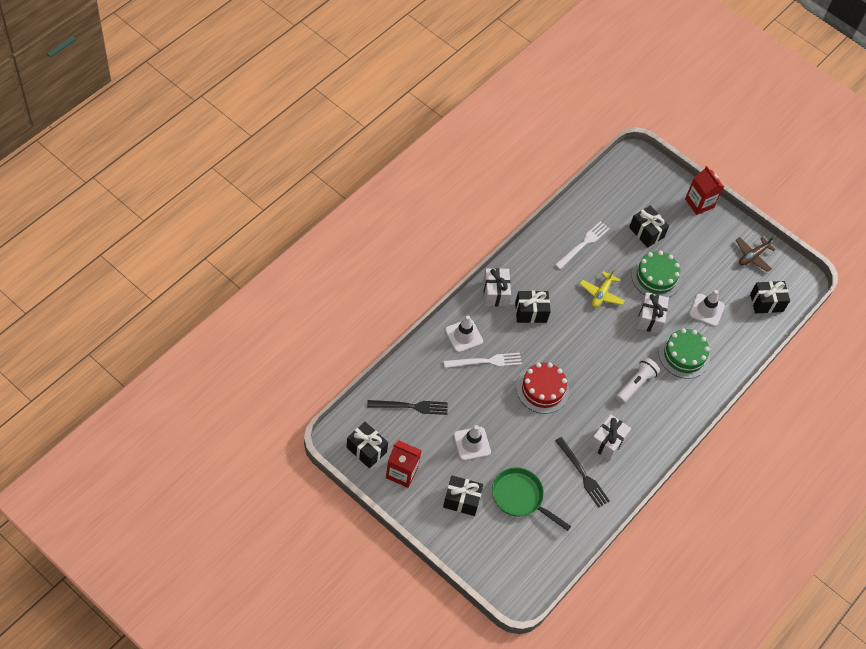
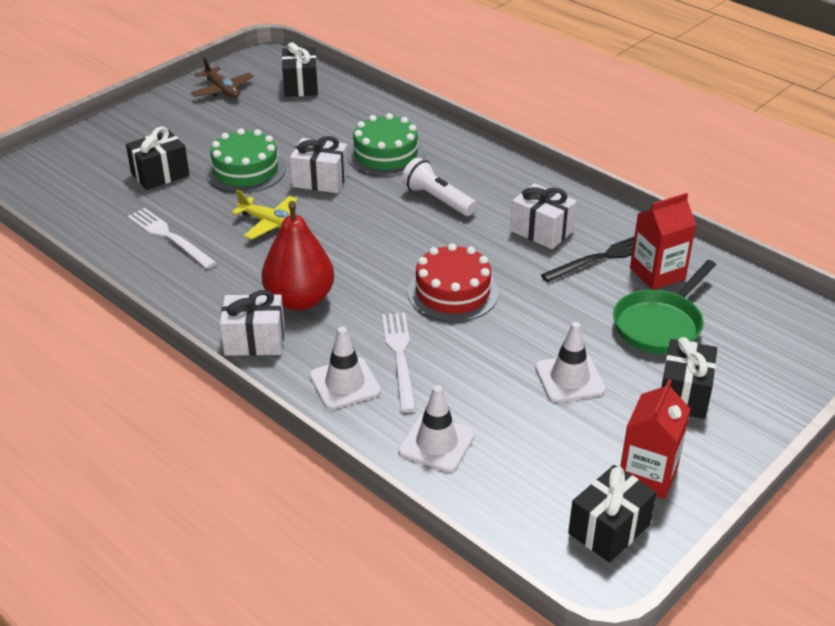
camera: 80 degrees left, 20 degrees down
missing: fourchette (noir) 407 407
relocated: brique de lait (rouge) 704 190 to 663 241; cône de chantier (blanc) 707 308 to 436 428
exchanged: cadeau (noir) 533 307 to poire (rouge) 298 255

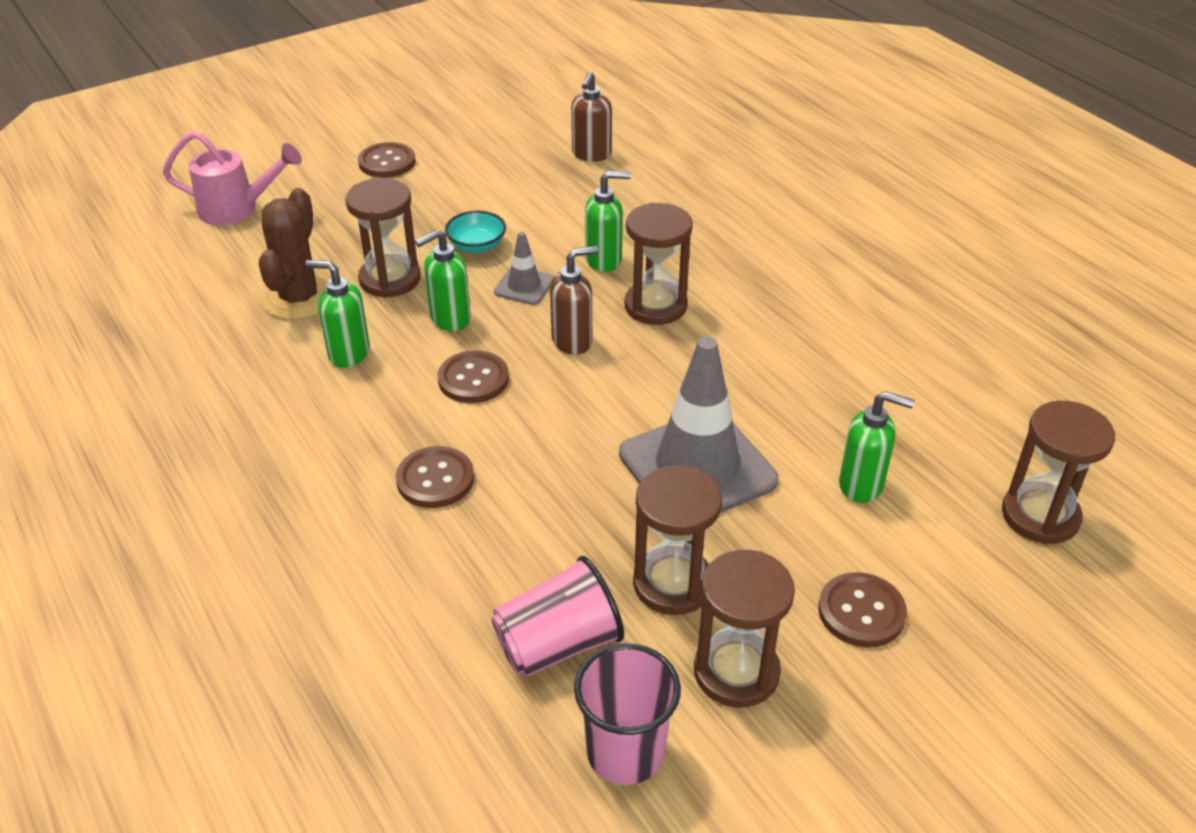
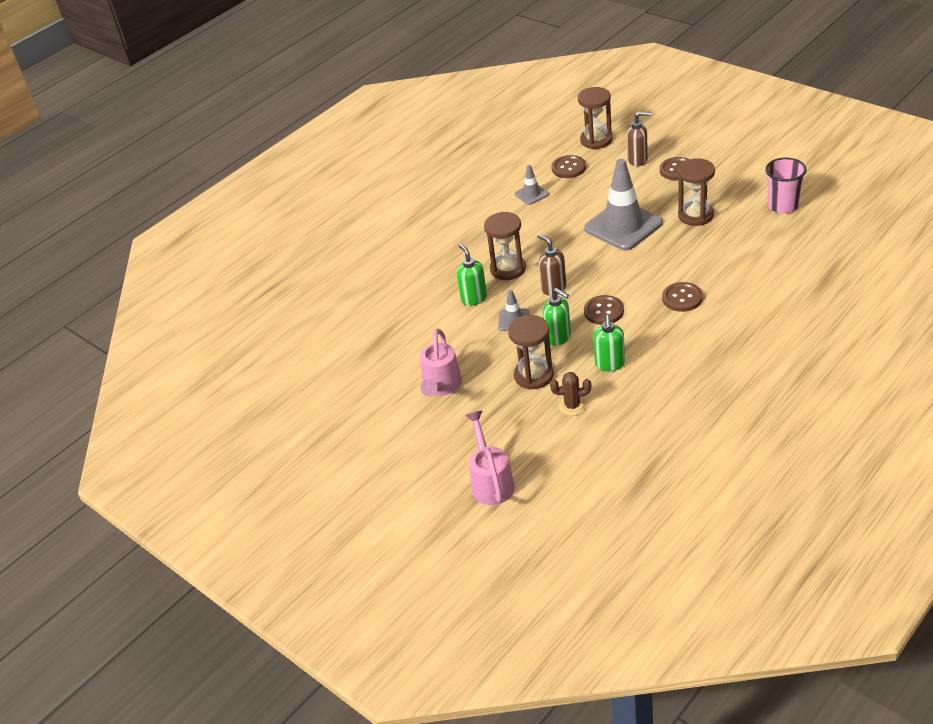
camera: 100 degrees left, 0 degrees up
missing: bol (turquoise) 475 232; gobelet (rose) 557 616; sablier (marron) 744 628; distributeur de savon (vert) 877 447
appeared: arrosoir (rose) 441 362; cône de chantier (gris) 532 185
relocated: bouton (marron) 387 160 to 568 166; distributeur de savon (marron) 591 117 to 639 138
size: cactus (marron) 293 254 = 570 394 x0.60

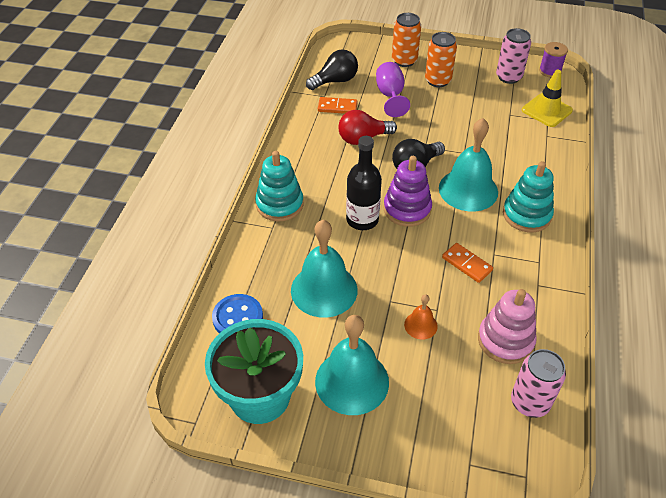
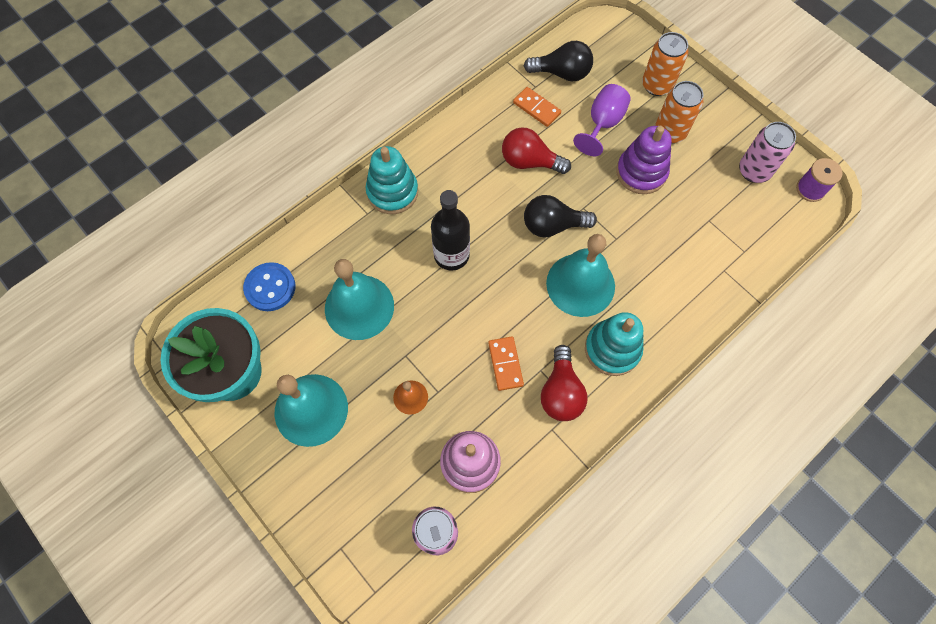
camera: 35 degrees right, 20 degrees up
missing: cône de chantier (jaune) 547 98
appeared: ampoule (rouge) 564 383
relocated: jouet à empiler (violet) 407 191 to 644 160

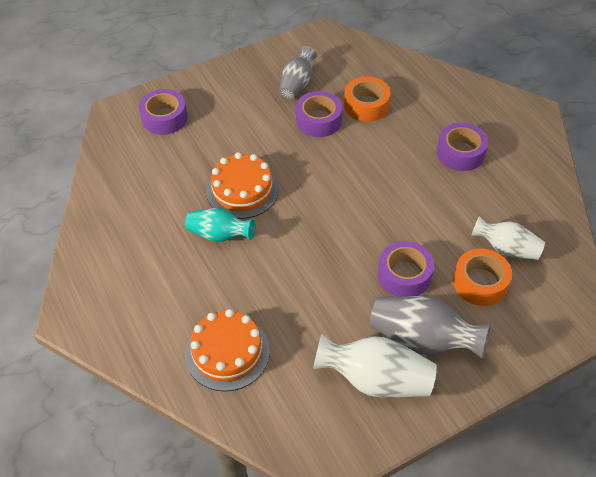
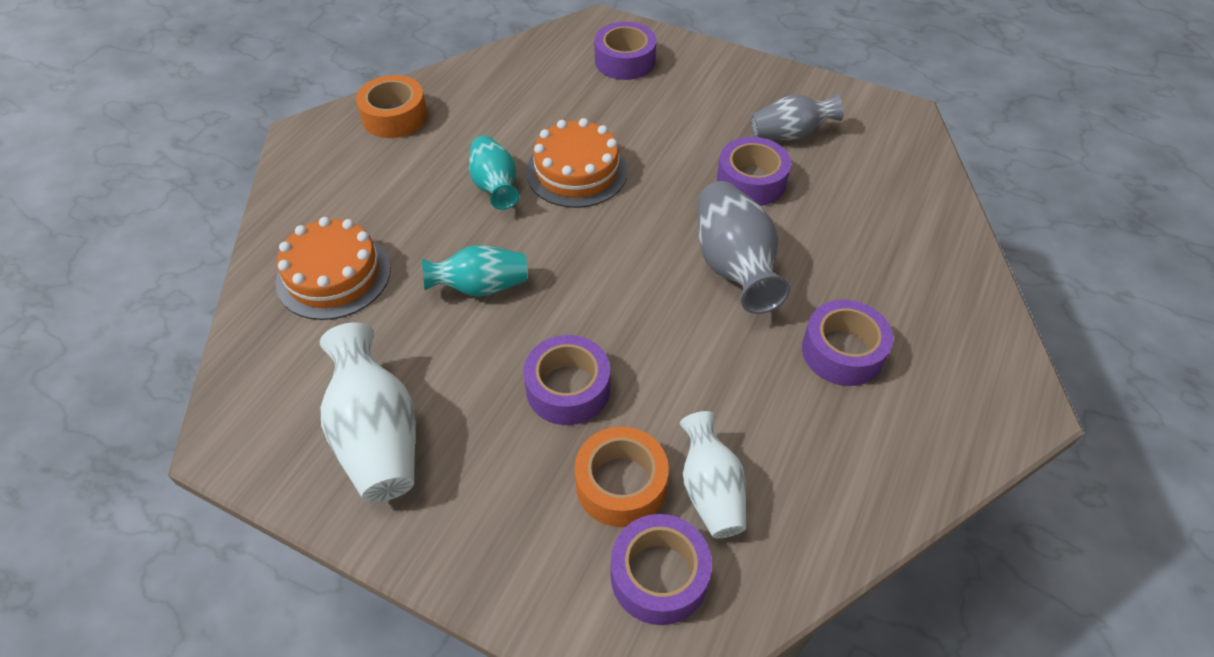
camera: 55 degrees right, 0 degrees up
appeared: vase (turquoise) 474 270; ruban adhésif (violet) 661 569
relocated: ruban adhésif (orange) 367 99 to 391 106; vase (gris) 430 327 to 744 247

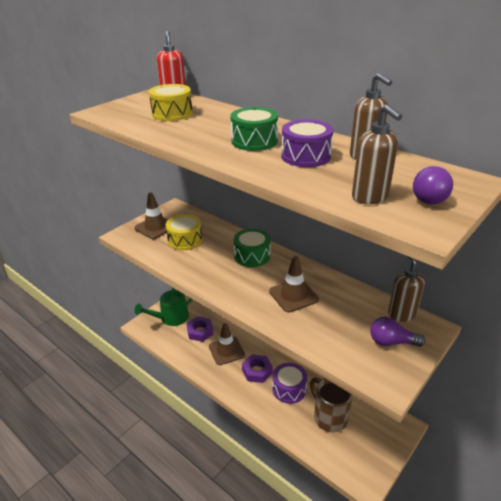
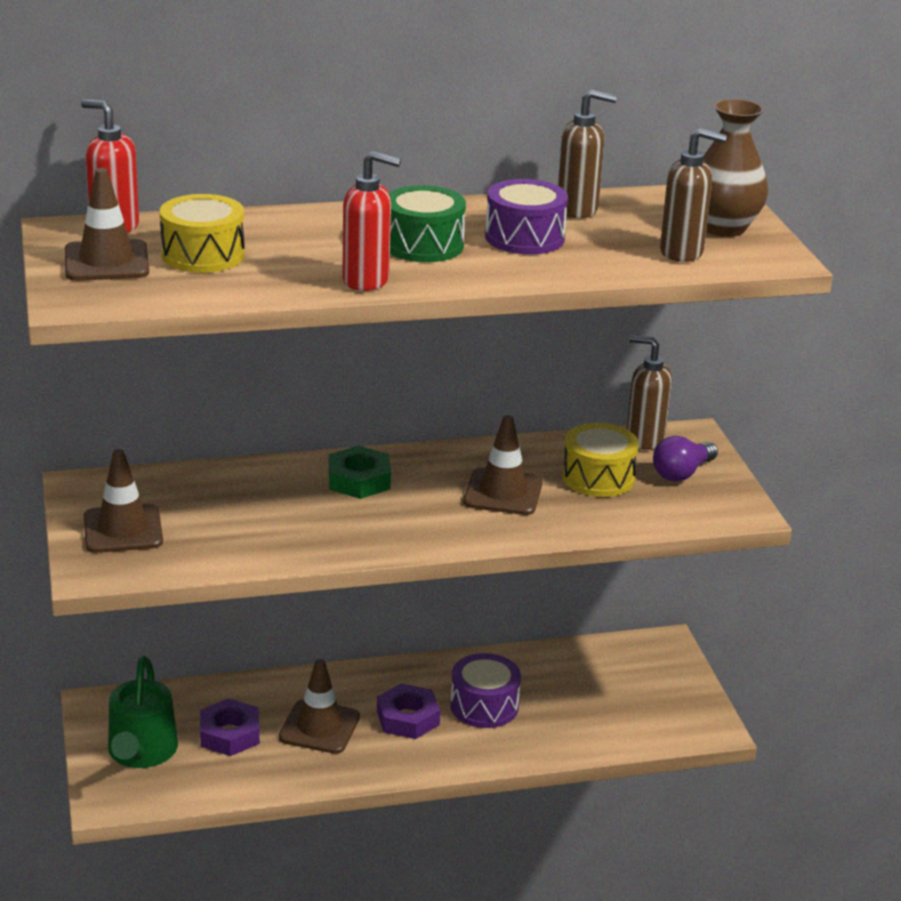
camera: 55 degrees left, 5 degrees down
missing: tasse (marron) 331 404
appeared: cône de chantier (marron) 107 224; distributeur de savon (rouge) 371 221
relocated: tambour (jaune) 184 232 to 600 460
exchanged: tambour (vert) 252 248 to écrou (vert) 360 472; ampoule (violet) 433 185 to vase (marron) 735 168

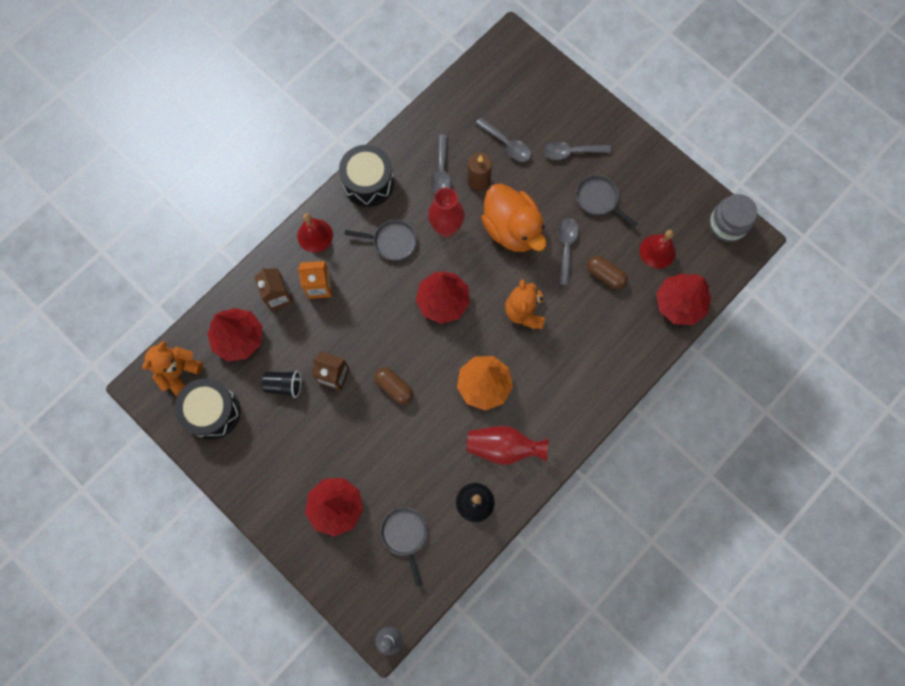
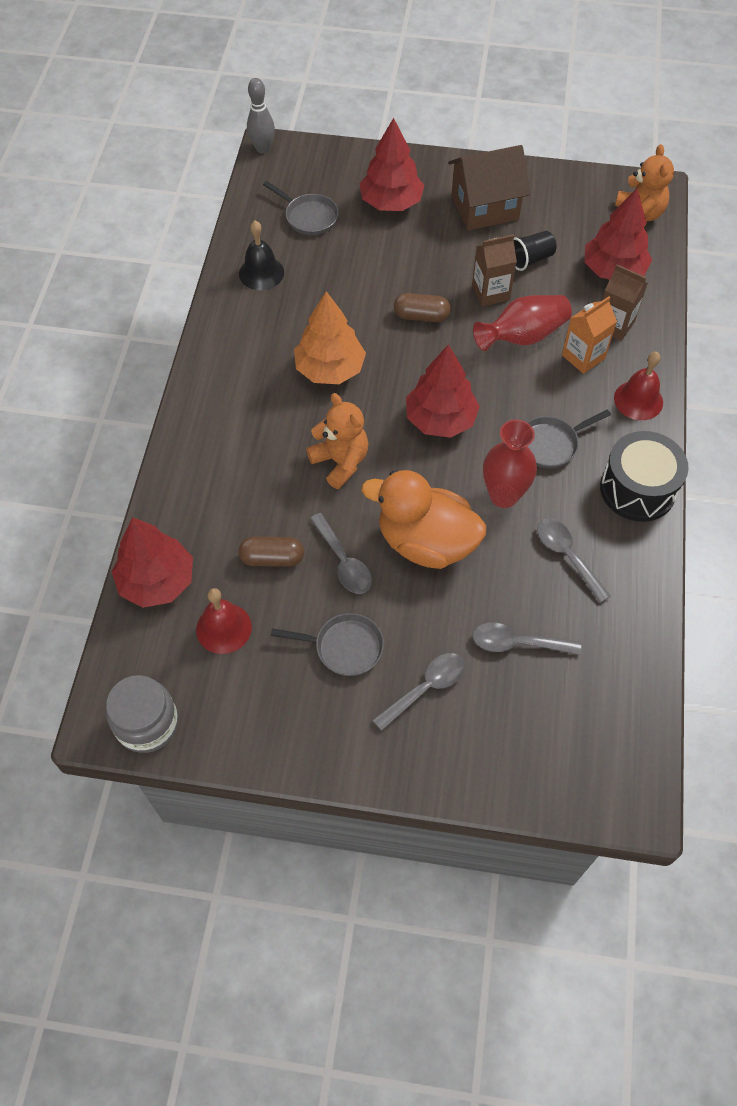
camera: 145 degrees right, 15 degrees down
missing: tambour (noir) 207 409; bougie (marron) 479 171
appeared: maison (marron) 489 188
relocated: vase (rouge) 508 445 to 522 323

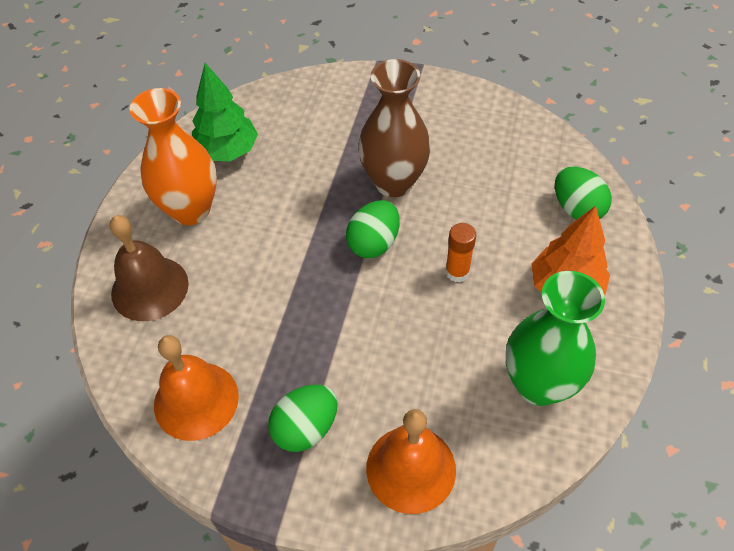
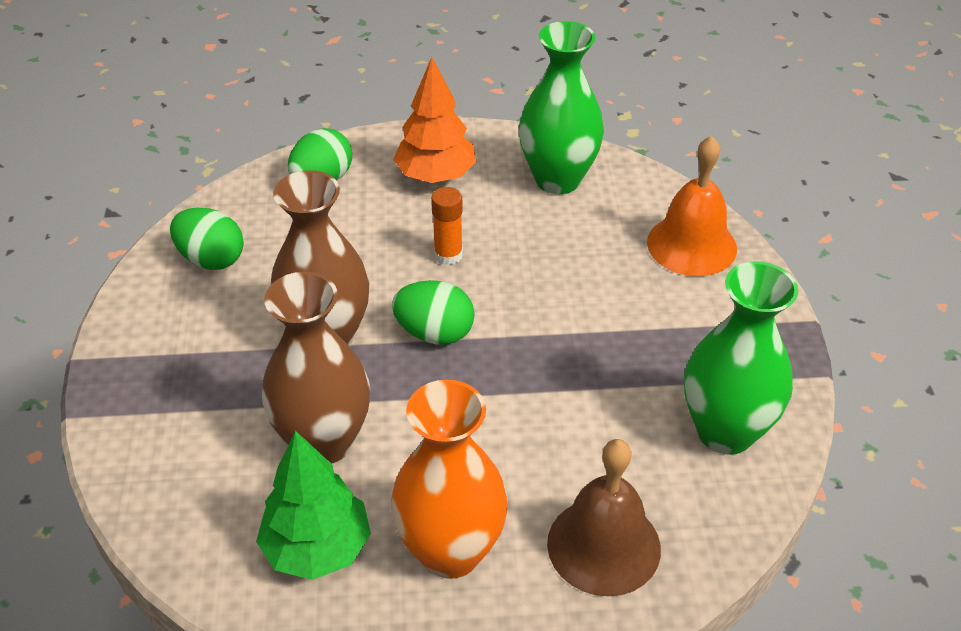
camera: 110 degrees left, 10 degrees down
appeared: vase (marron) 316 368
relocated: œuf (vert) 303 418 to 207 238
exchanged: cloche (orange) 196 388 to vase (vert) 741 358

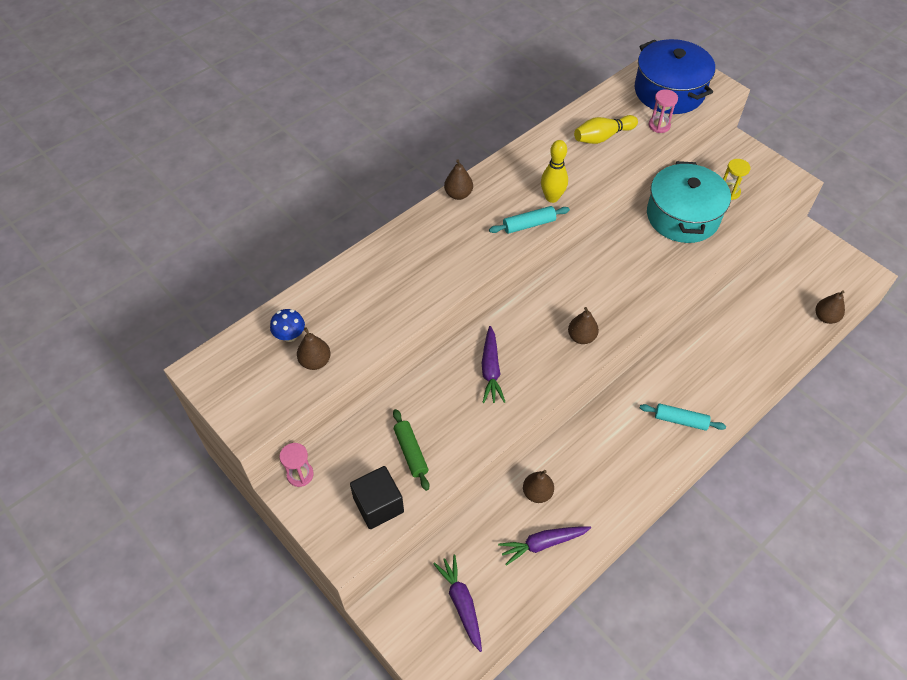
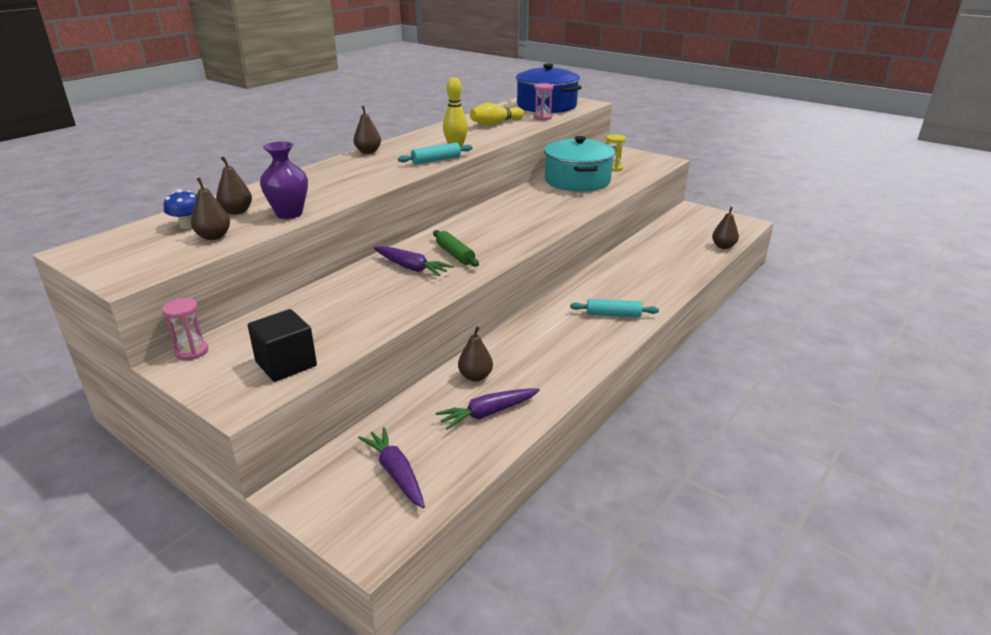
camera: 10 degrees left, 25 degrees down
appeared: vase (violet) 284 180
relocated: rouleau à pâtisserie (vert) 411 450 to 456 248; poire (marron) 583 325 to 234 185
spun: carotte (violet) 493 364 = 413 261 45 degrees counterclockwise

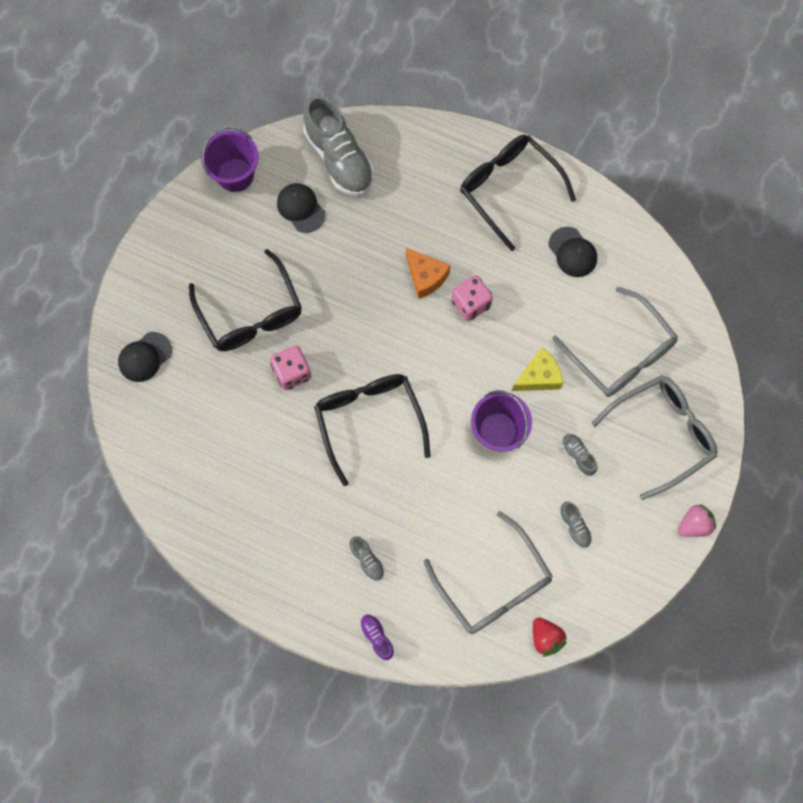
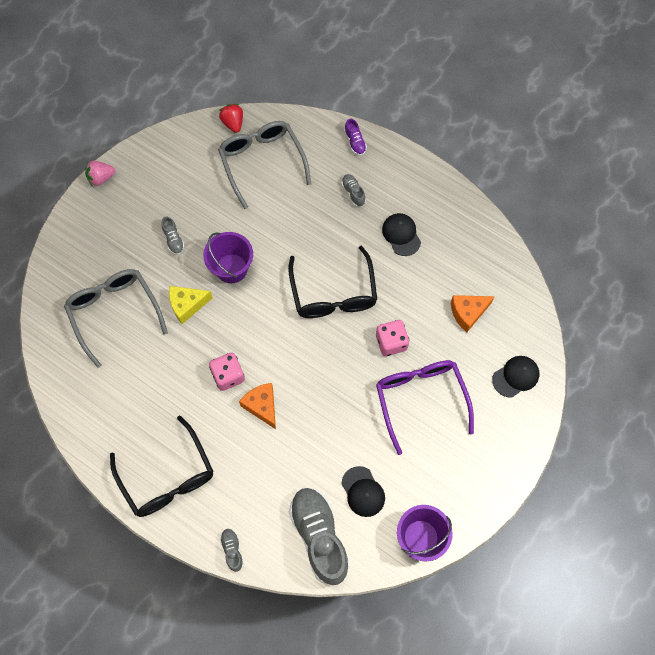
camera: 170 degrees left, 5 degrees down
missing: lunettes (gris) 654 437
appeared: fromage (orange) 473 313
relocated: casquette (noir) 573 252 to 401 234; chaussure (gris) 575 524 to 232 550
colour: lunettes (noir) 245 300 to lunettes (violet) 425 407

